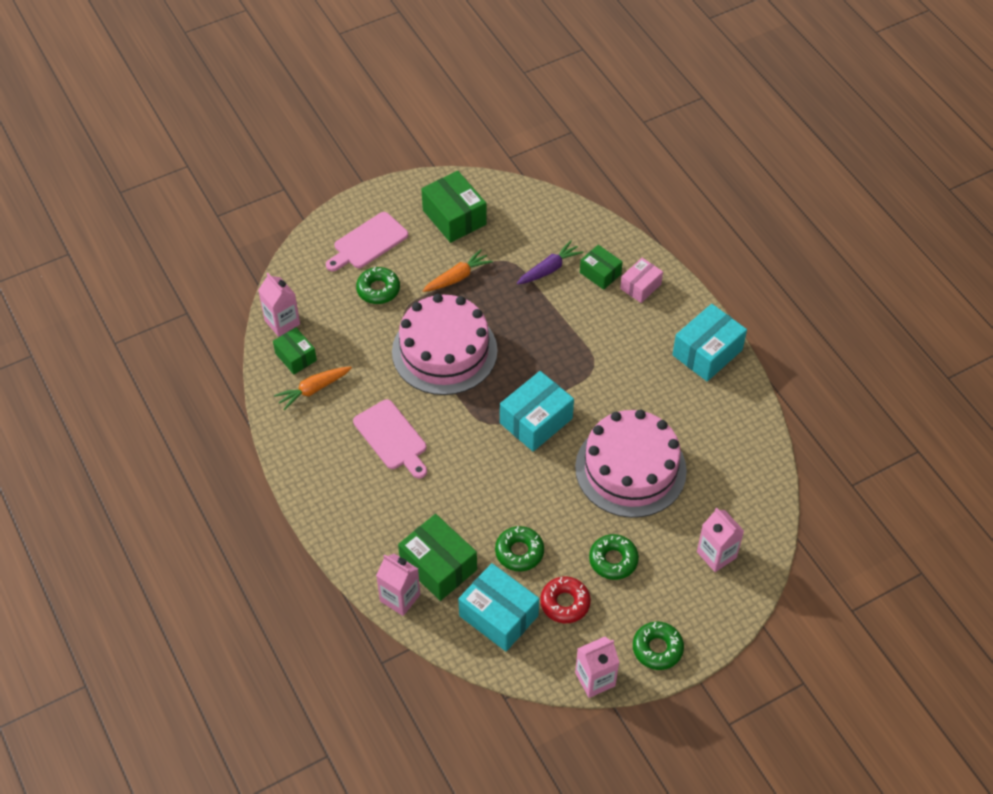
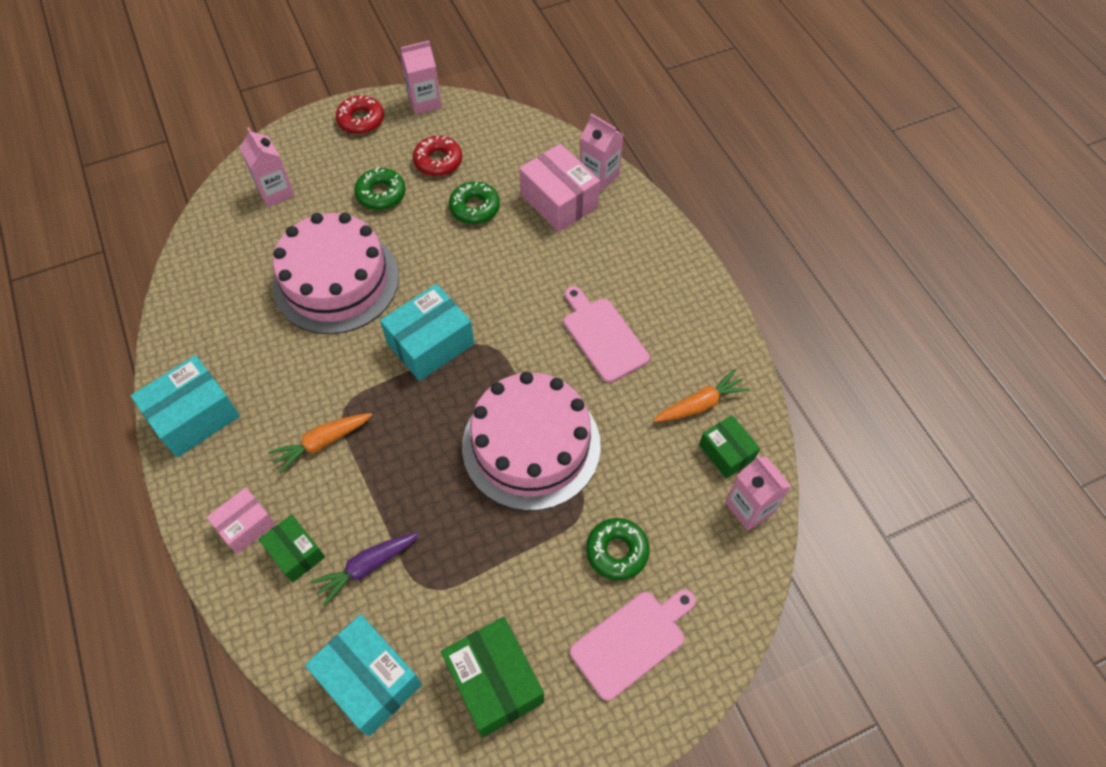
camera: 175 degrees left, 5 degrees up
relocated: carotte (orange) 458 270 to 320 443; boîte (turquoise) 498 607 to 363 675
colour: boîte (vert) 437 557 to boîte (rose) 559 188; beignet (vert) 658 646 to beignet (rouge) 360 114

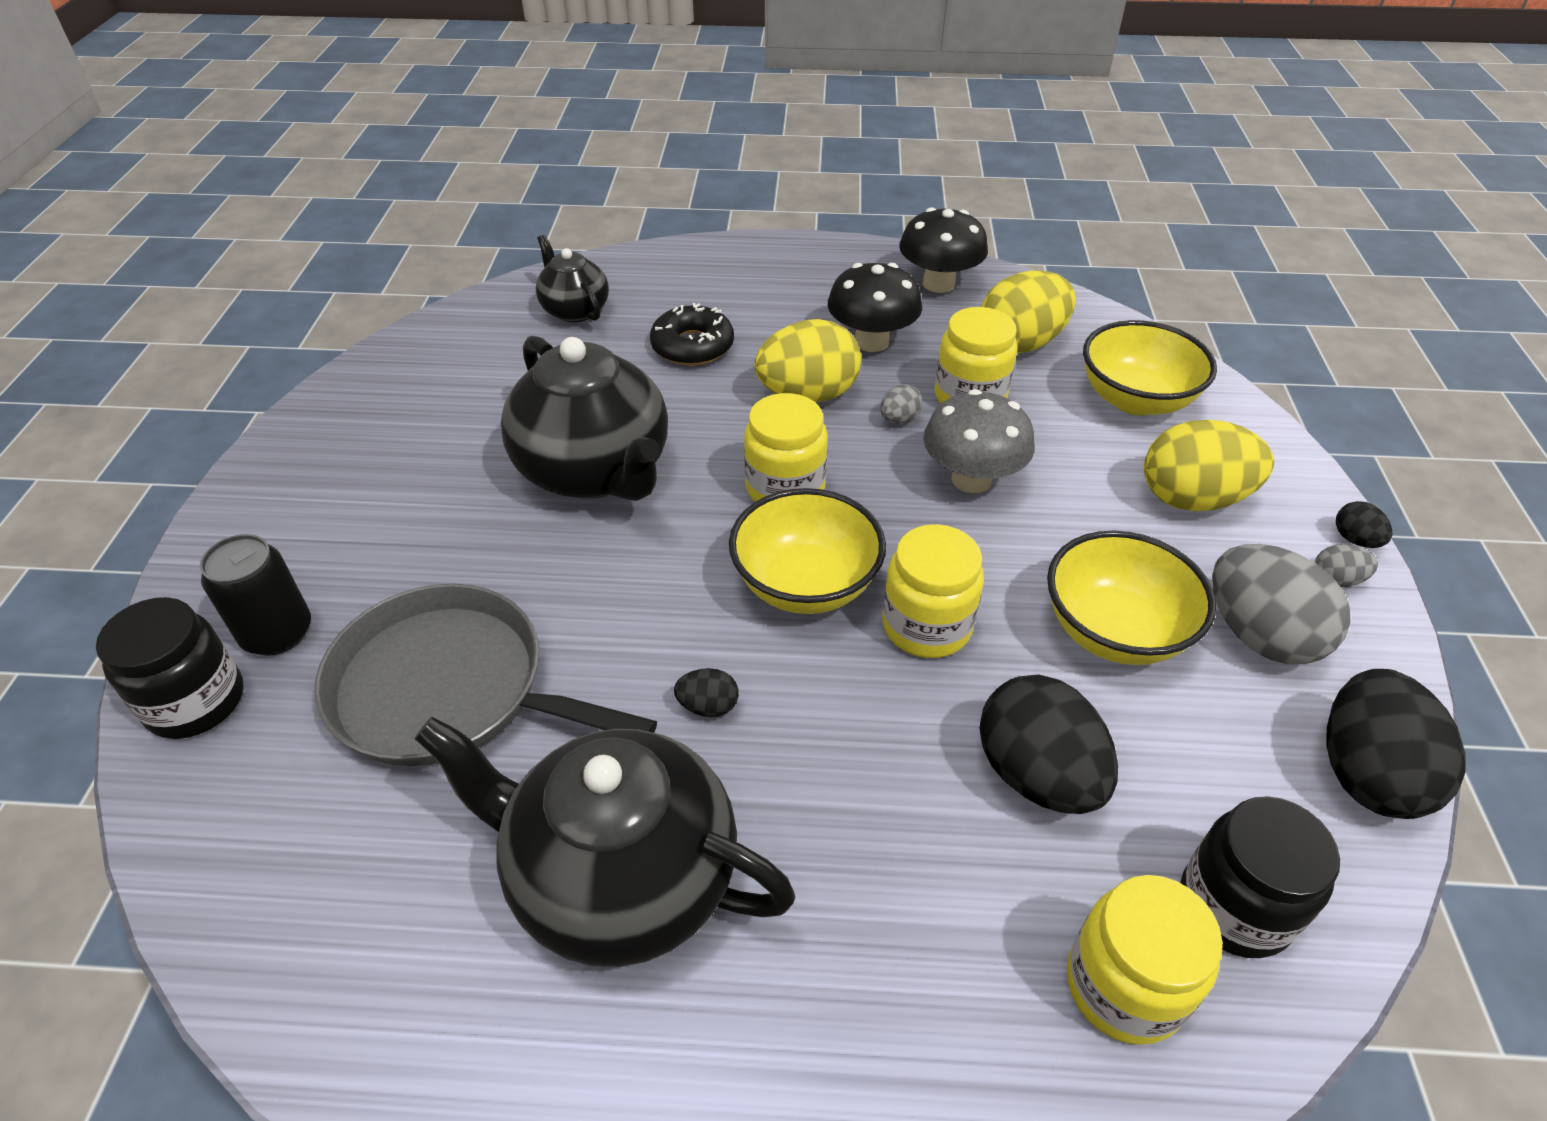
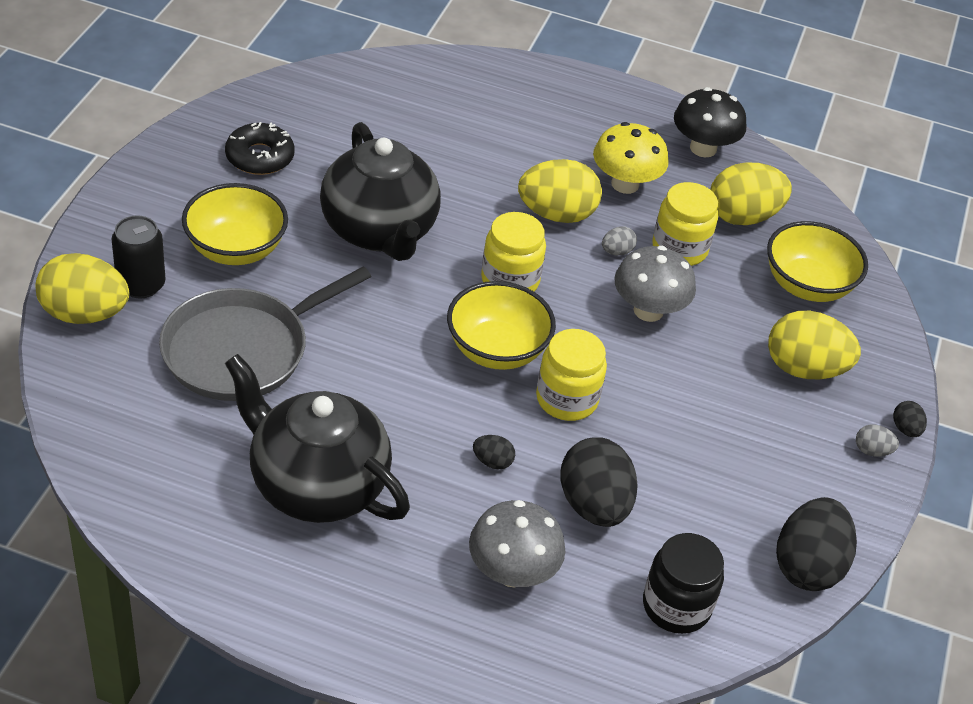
camera: 10 degrees right, 0 degrees up
missing: théière (noir) 572 279; bocal (jaune) 1145 960; œuf (gris) 1281 604
appeared: champignon (gris) 517 543
relocated: beignet (noir) 692 334 to 260 148; œuf (noir) 706 692 to 494 452; bol (jaune) 1131 598 to 235 224
exchanged: bocal (noir) 169 668 to œuf (jaune) 82 288
colour: champignon (noir) 875 307 to champignon (jaune) 631 158
spun: poêle (gris) 485 675 = 265 334 75 degrees counterclockwise

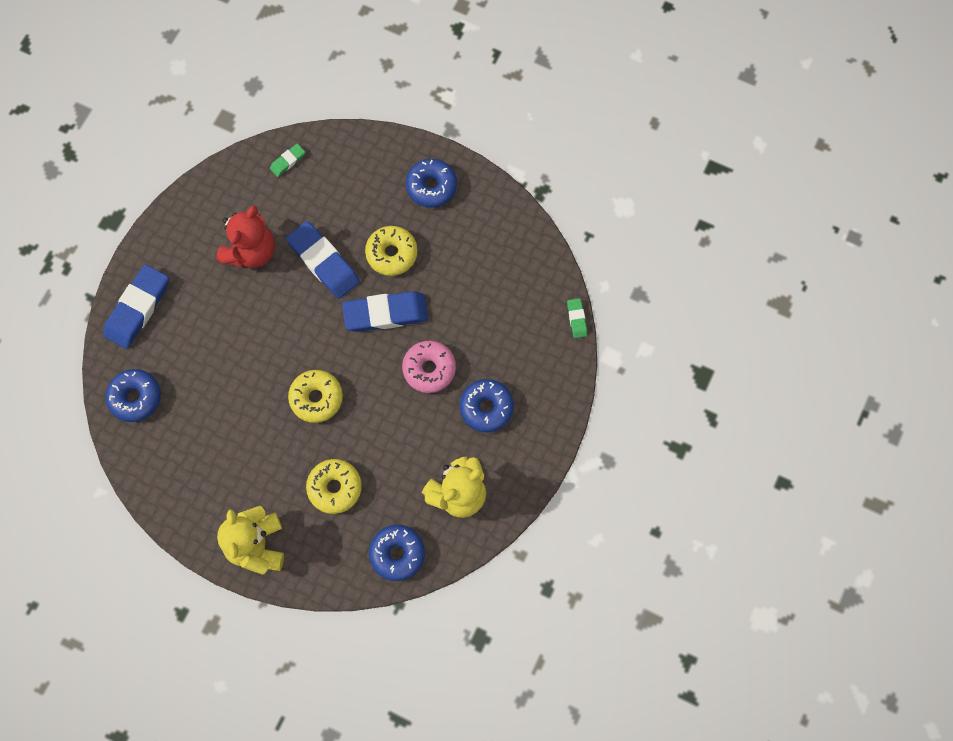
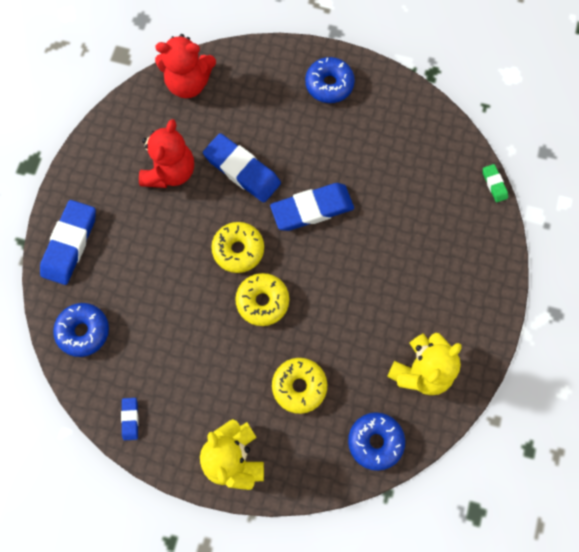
camera: 10 degrees left, 0 degrees up
missing: beignet (rose) 429 367; beignet (bleu) 487 406
appeared: gomme (bleu) 129 419
relocated: beignet (jaune) 391 251 to 237 247
exchanged: gomme (vert) 287 160 to ours en peluche (rouge) 185 66

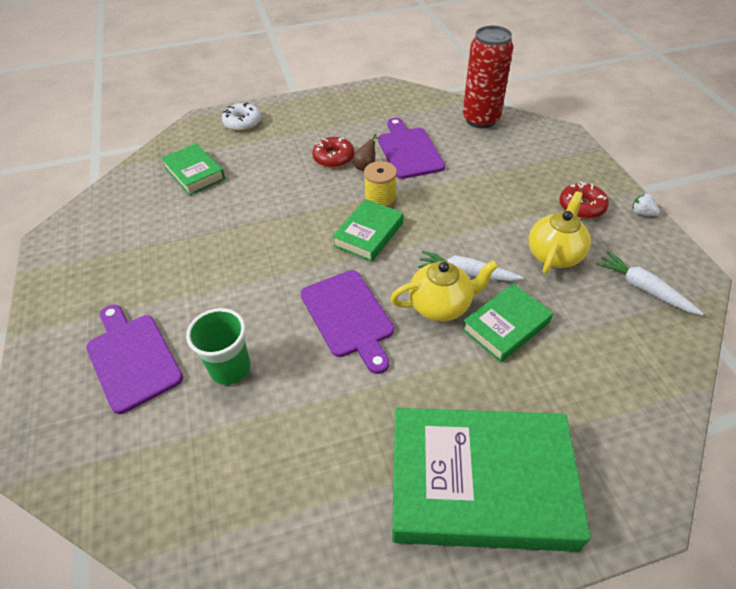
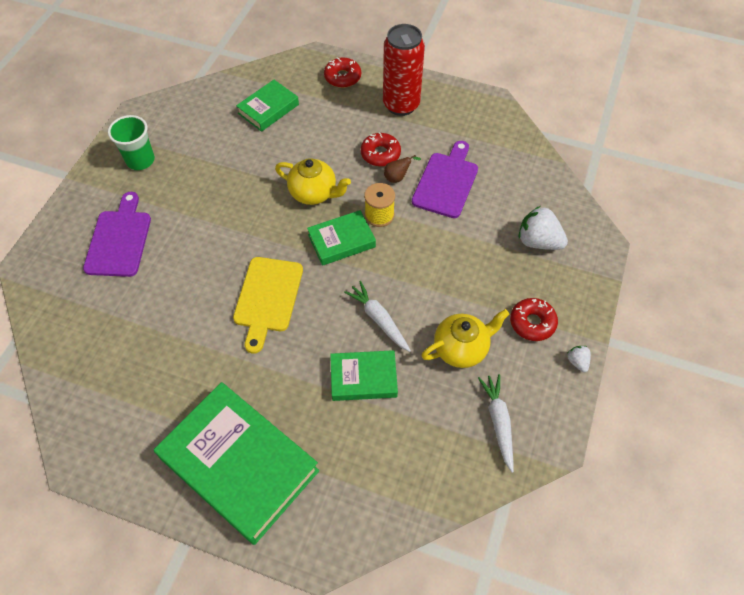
camera: 35 degrees right, 10 degrees up
appeared: fraise (blanc) 543 228
relocated: gobelet (vert) 218 346 to 131 142; théière (jaune) 444 290 to 313 181; canette (rouge) 488 77 to 404 70
colour: beignet (blanc) 241 116 to beignet (rouge) 342 72; planche à découper (violet) 347 322 to planche à découper (jaune) 268 305
spun: livre (vert) 193 169 = 267 106 45 degrees clockwise

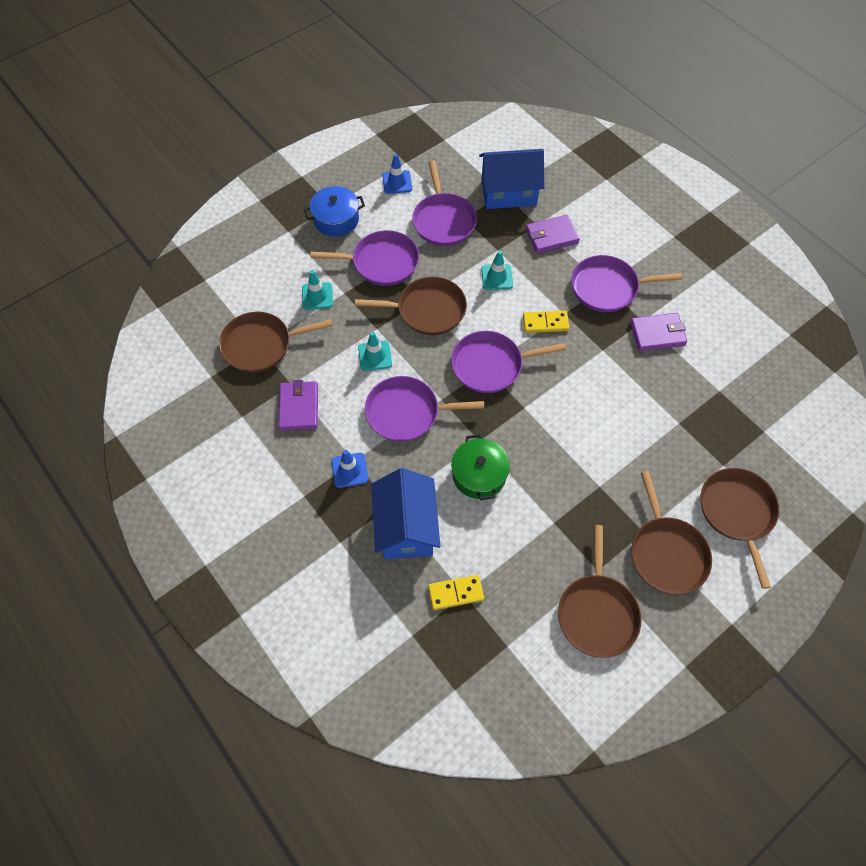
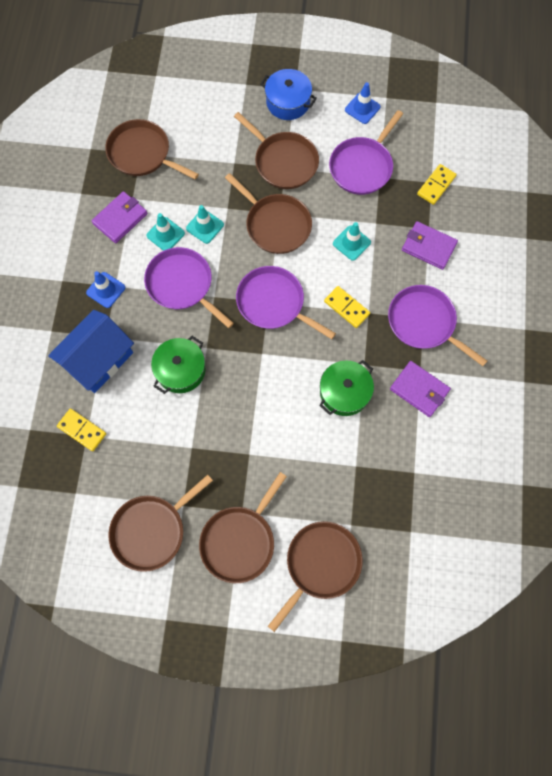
camera: 45 degrees right, 10 degrees up
appeared: marmite (vert) 347 388
relocated: cône de chantier (turquoise) 317 290 to 166 232
exchanged: maison (bleu) 511 179 to domino (jaune) 437 184
colour: poêle (violet) 365 258 to poêle (marron) 276 150

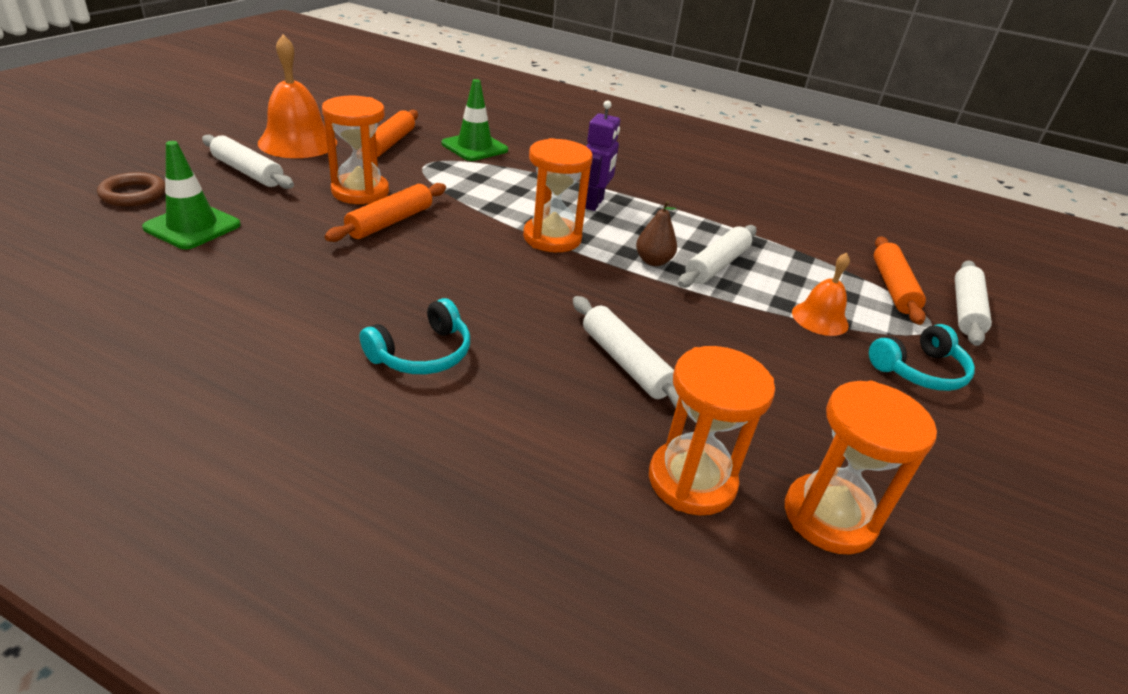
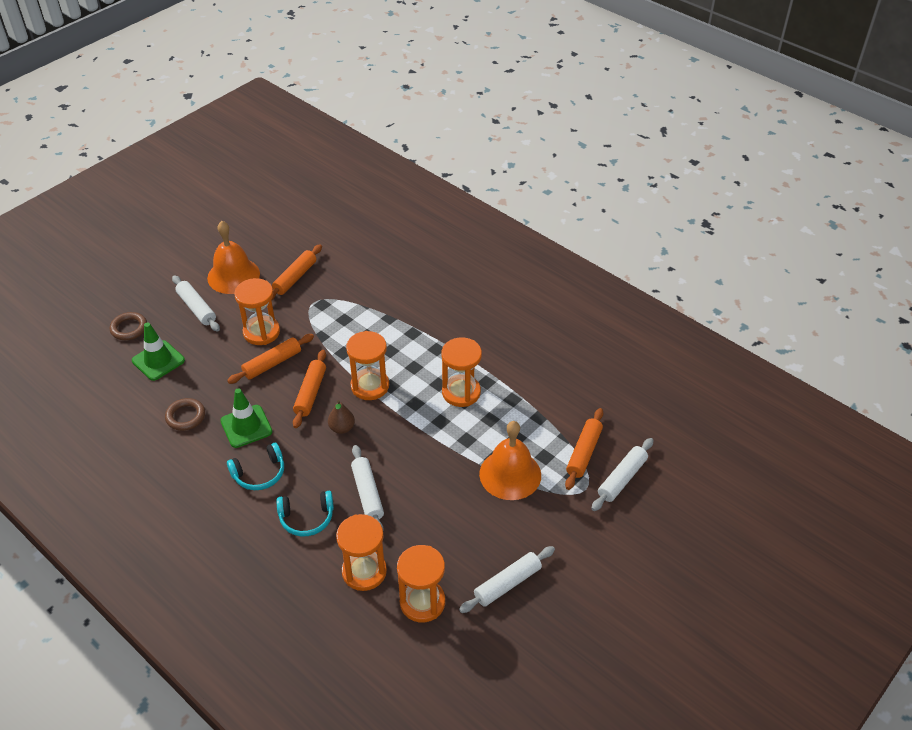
camera: 20 degrees right, 10 degrees up
missing: robot (violet) 602 155
appeared: anneau (marron) 185 414; rouleau à pâtisserie (orange) 309 389; sablier (orange) 461 372
relocated: cône de chantier (vert) 475 120 to 246 418; poire (marron) 656 233 to 341 417; rouleau à pâtisserie (blanc) 717 256 to 507 579; casque audio (turquoise) 922 357 to 305 513
size: cloche (orange) 821 294 = 510 460 x1.73

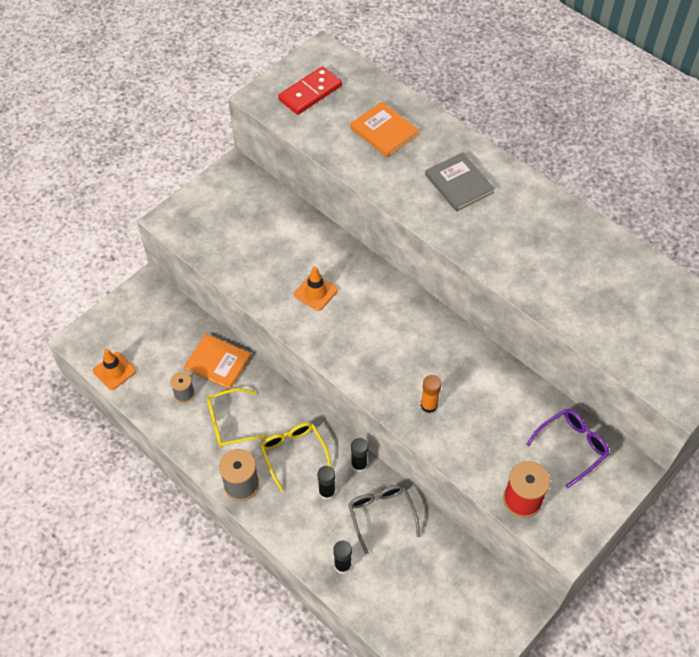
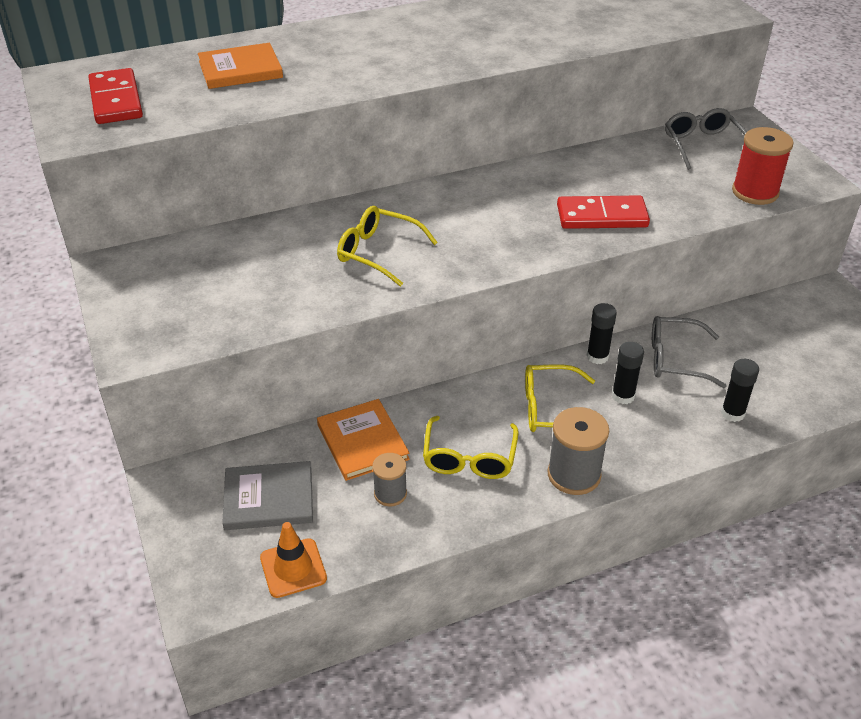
camera: 65 degrees left, 15 degrees down
relocated: livre (gris) 460 182 to 267 495
exchanged: cône de chantier (orange) 316 289 to lunettes (jaune) 387 246; bâton de colle (orange) 431 394 to domino (rouge) 603 212
colour: lunettes (violet) 568 448 to lunettes (gris) 706 139
spun: livre (orange) 217 362 = 363 440 75 degrees counterclockwise

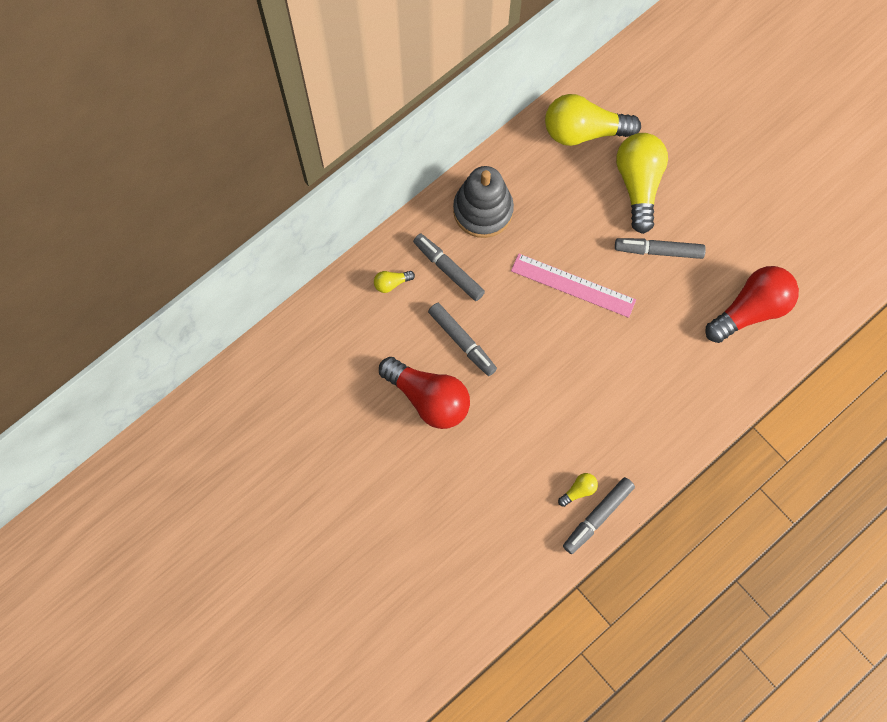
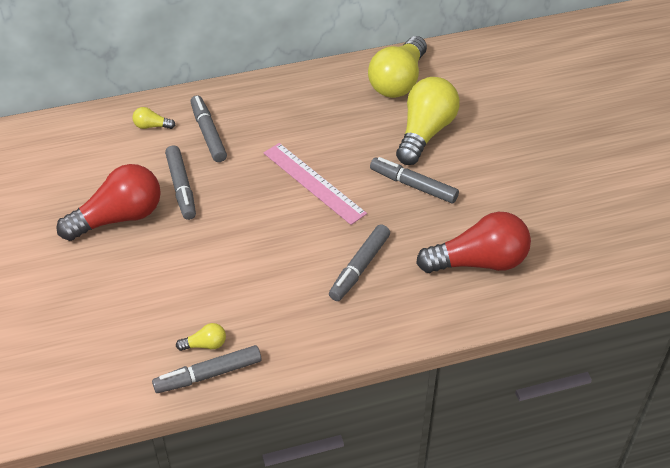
camera: 25 degrees right, 25 degrees down
missing: jouet à empiler (gris) 483 202
appeared: feutre (gris) 359 262
spun: ampoule (rouge) 424 393 = 108 202 90 degrees counterclockwise; ampoule (jaune) 593 120 = 397 67 90 degrees counterclockwise

